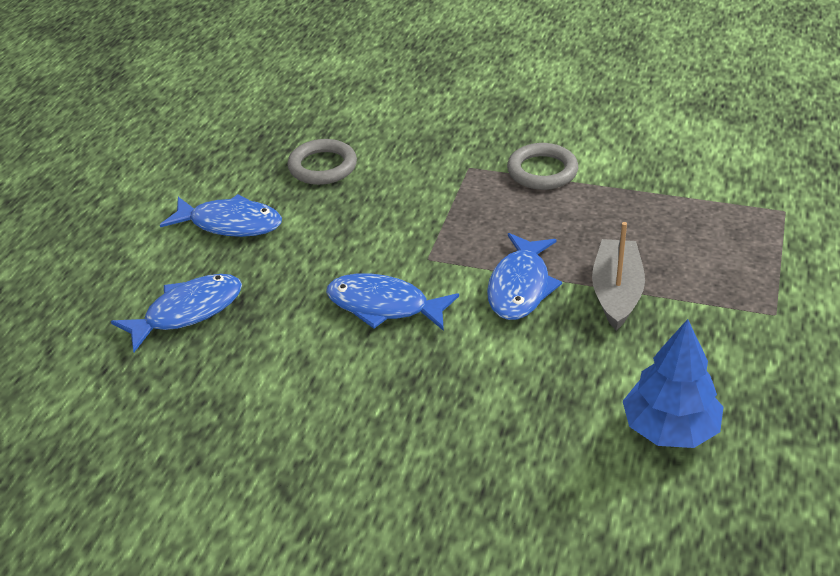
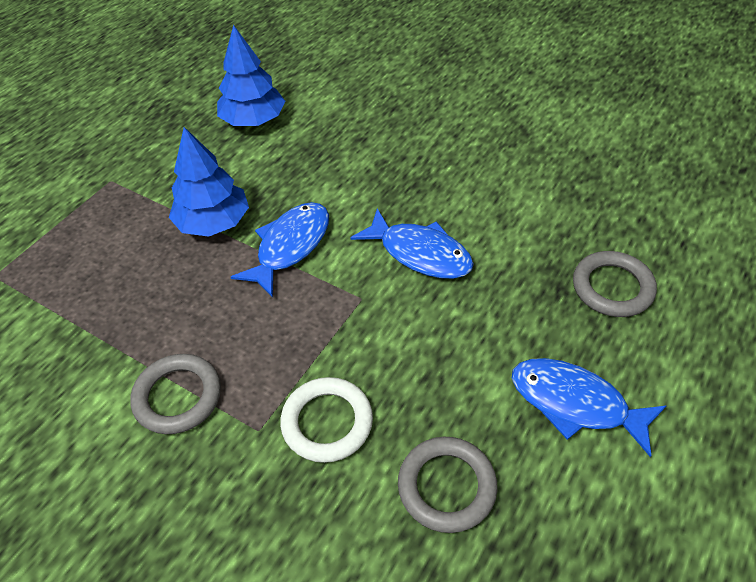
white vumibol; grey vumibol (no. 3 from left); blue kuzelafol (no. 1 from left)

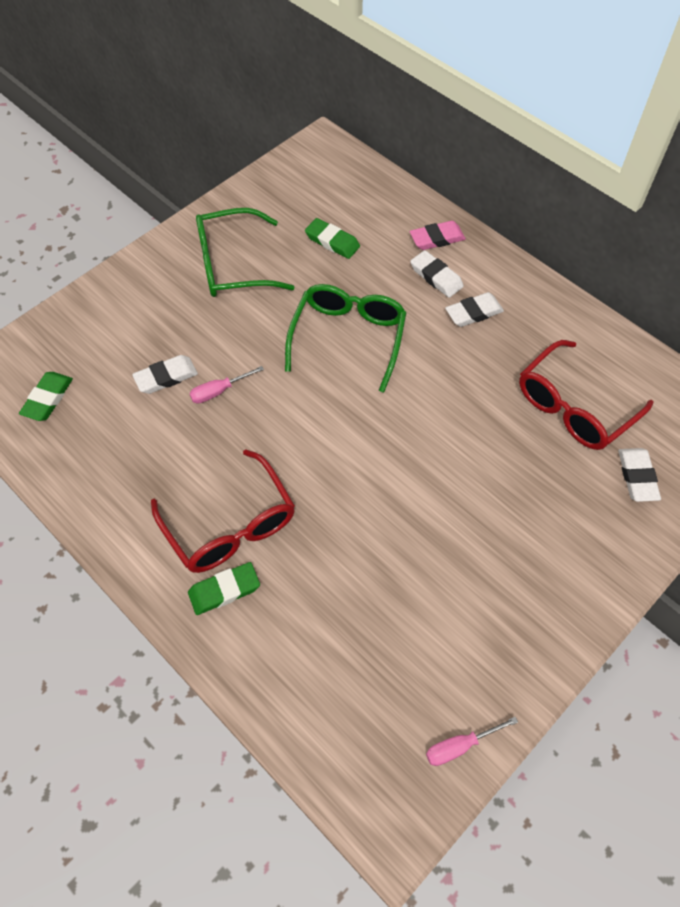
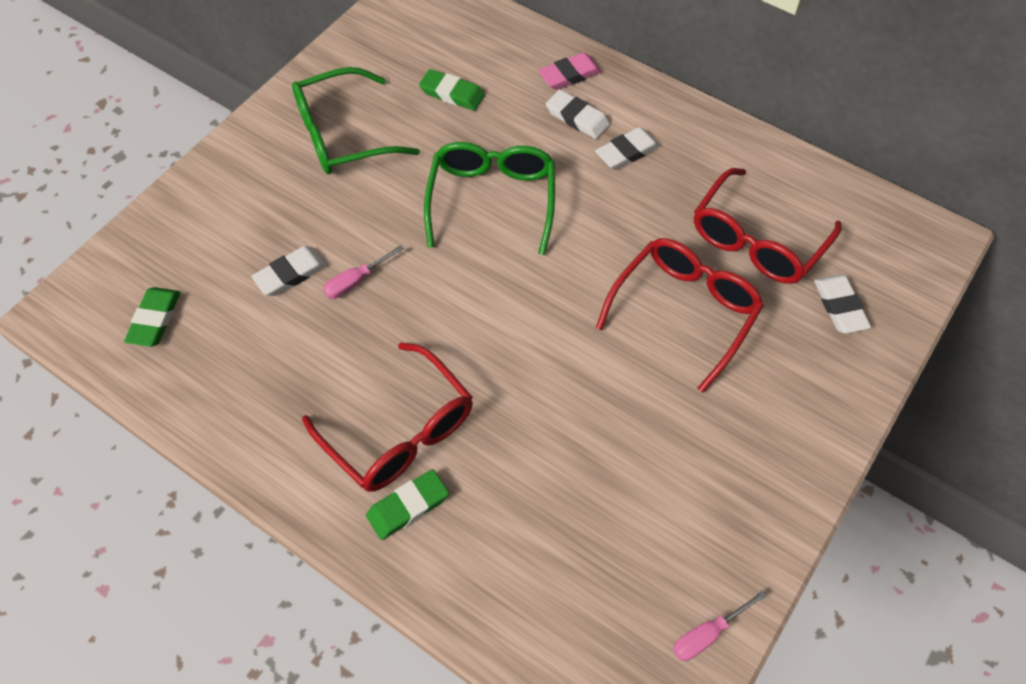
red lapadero (no. 2 from left)

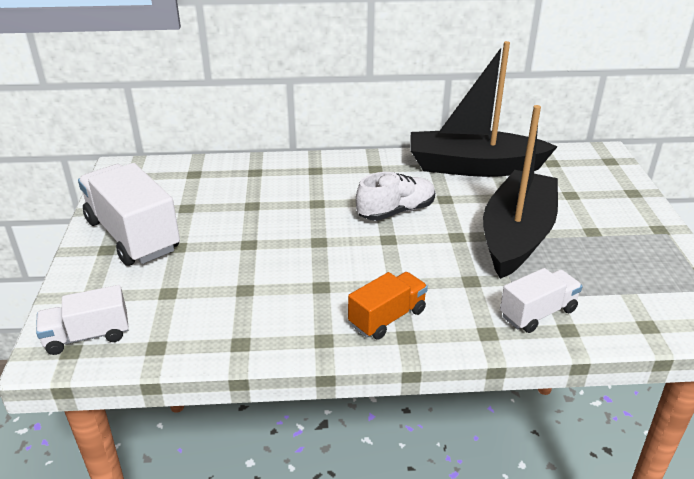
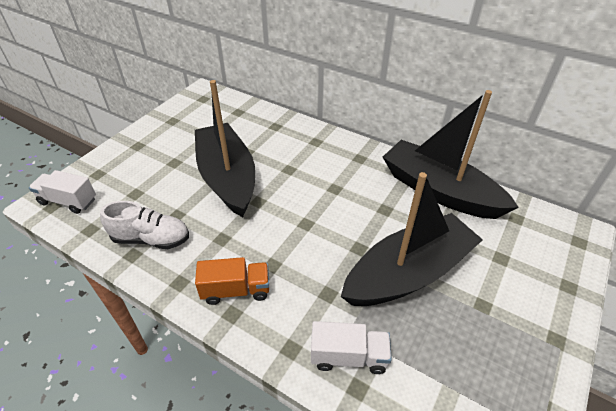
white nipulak (no. 2 from left in the first image); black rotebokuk (no. 1 from left); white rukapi

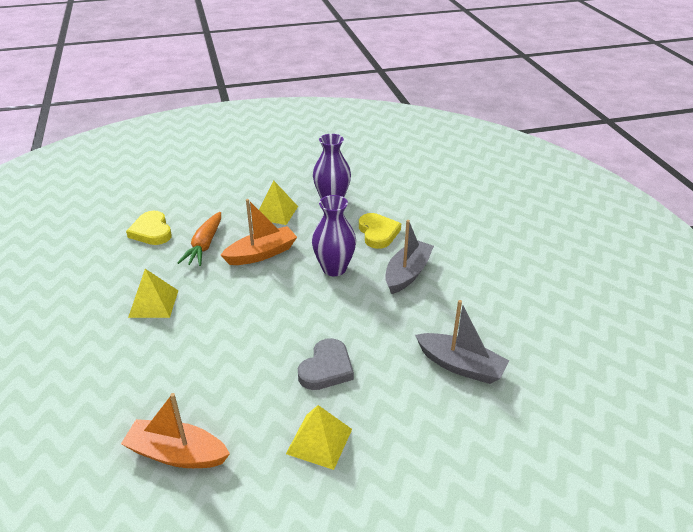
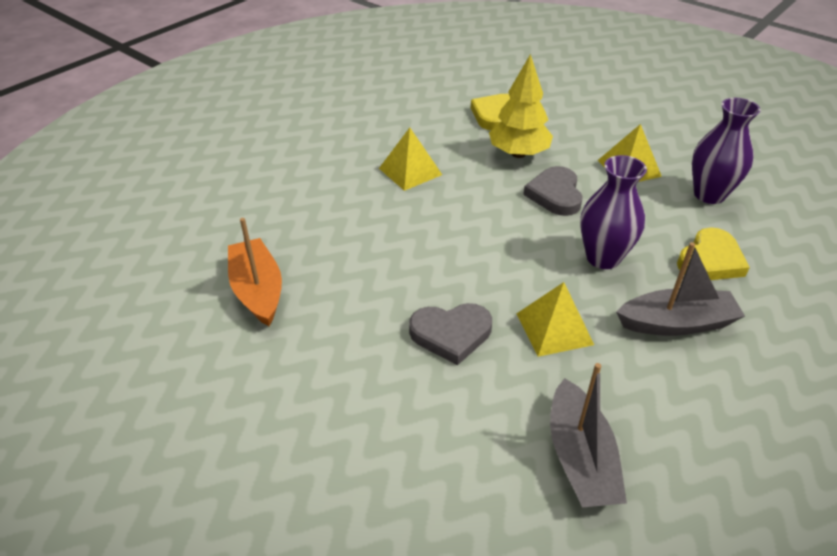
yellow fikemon (no. 2 from left); yellow kuzelafol; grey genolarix (no. 2 from left)

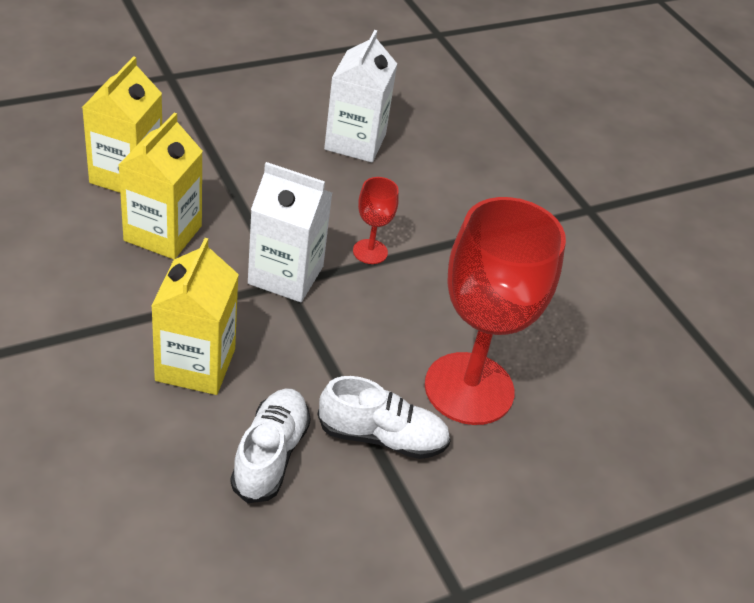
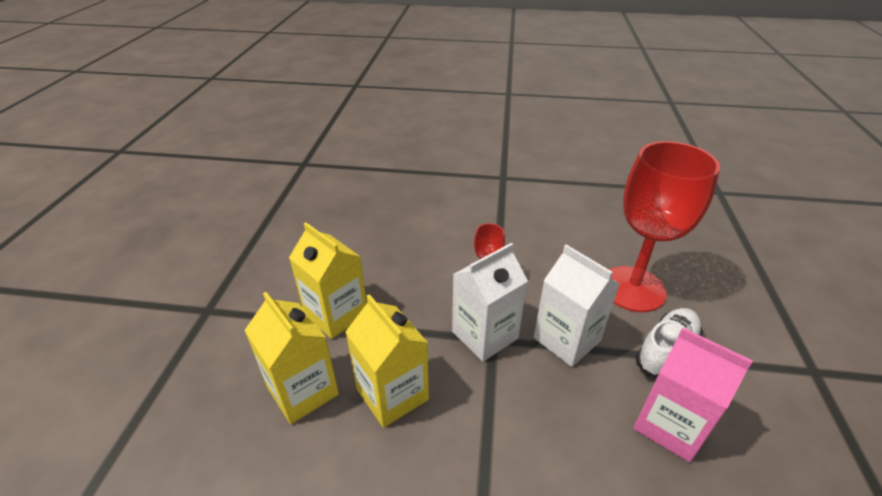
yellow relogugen (no. 2 from left); white relogugen (no. 2 from left); pink relogugen

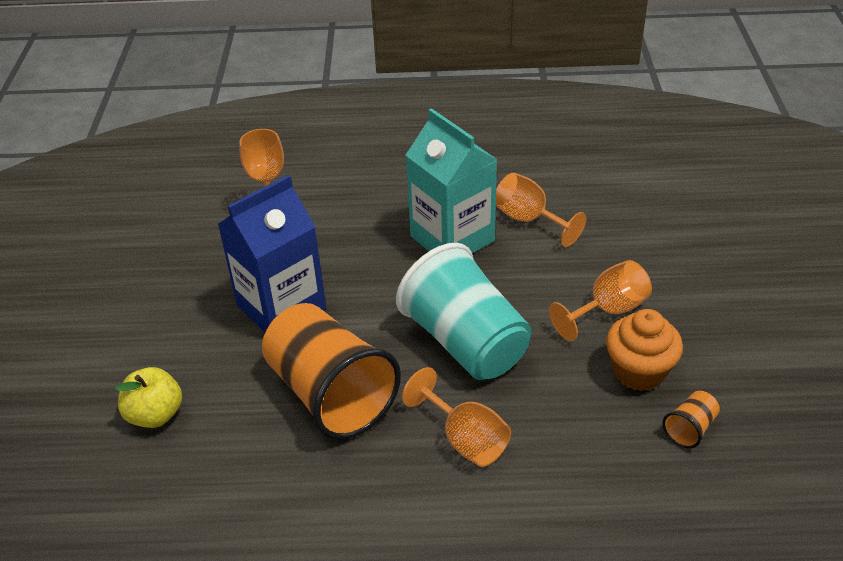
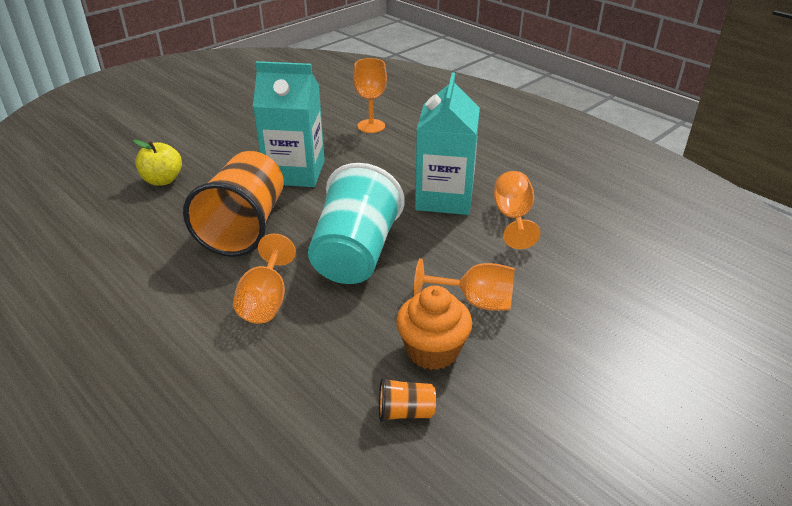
turquoise relogugen (no. 1 from left)

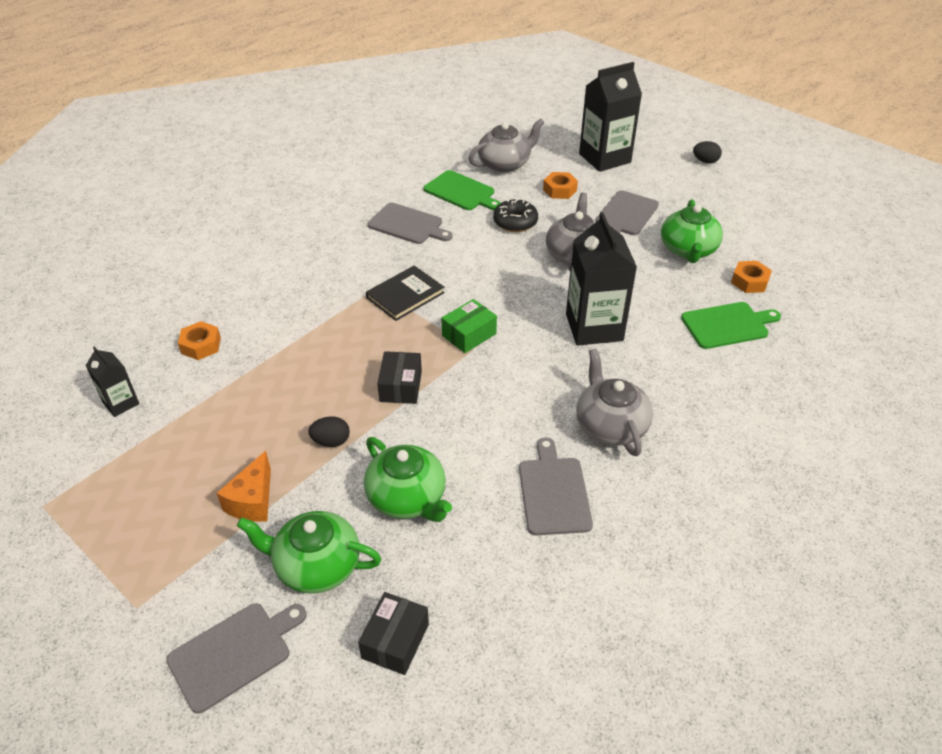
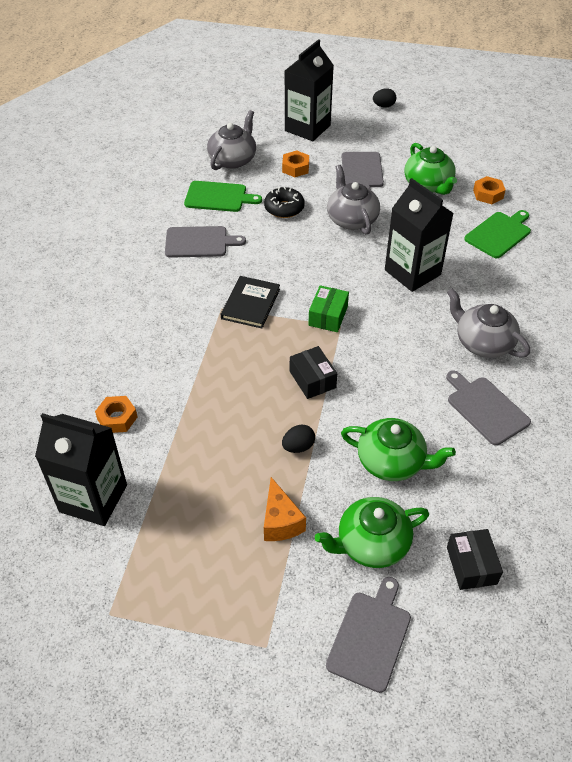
black relogugen (no. 1 from left)

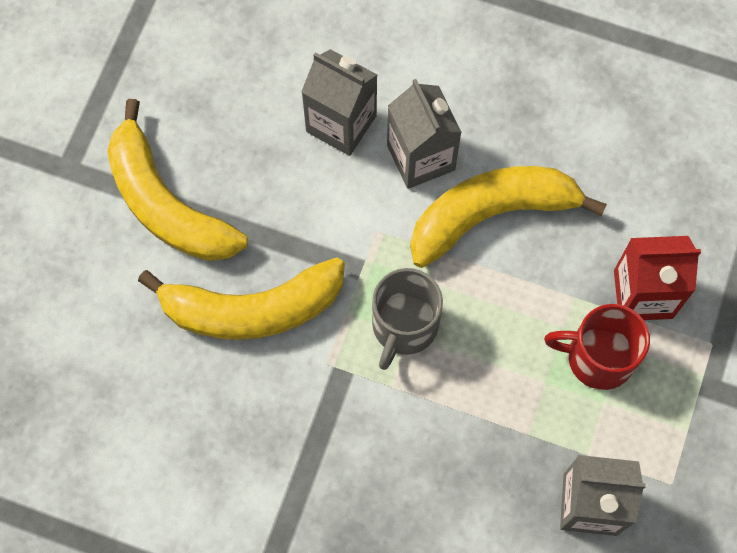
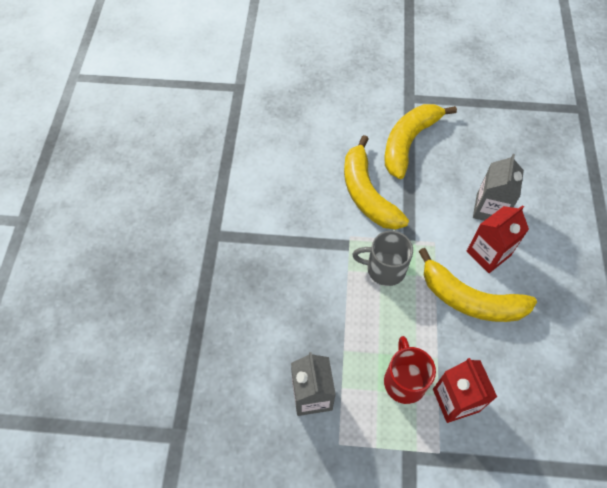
red relogugen (no. 2 from left); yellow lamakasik (no. 3 from left)

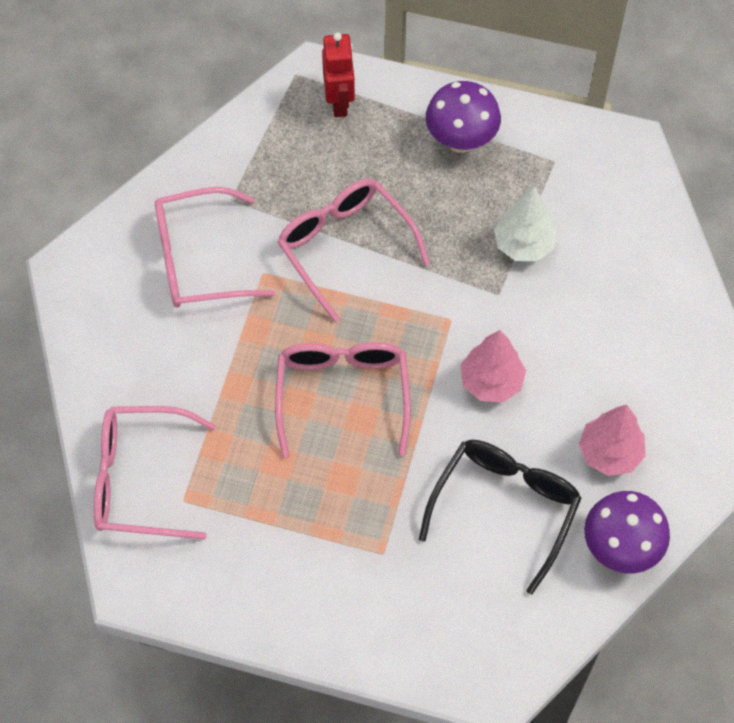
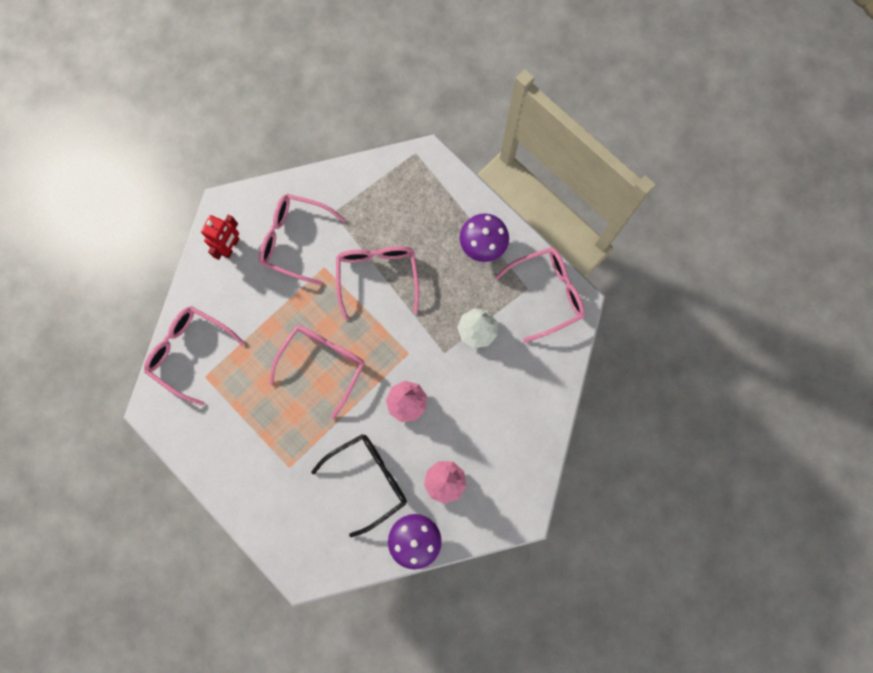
pink lapadero (no. 5 from left); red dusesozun

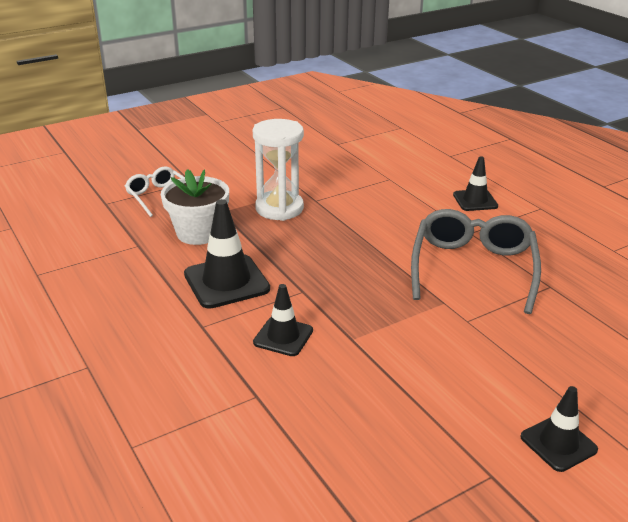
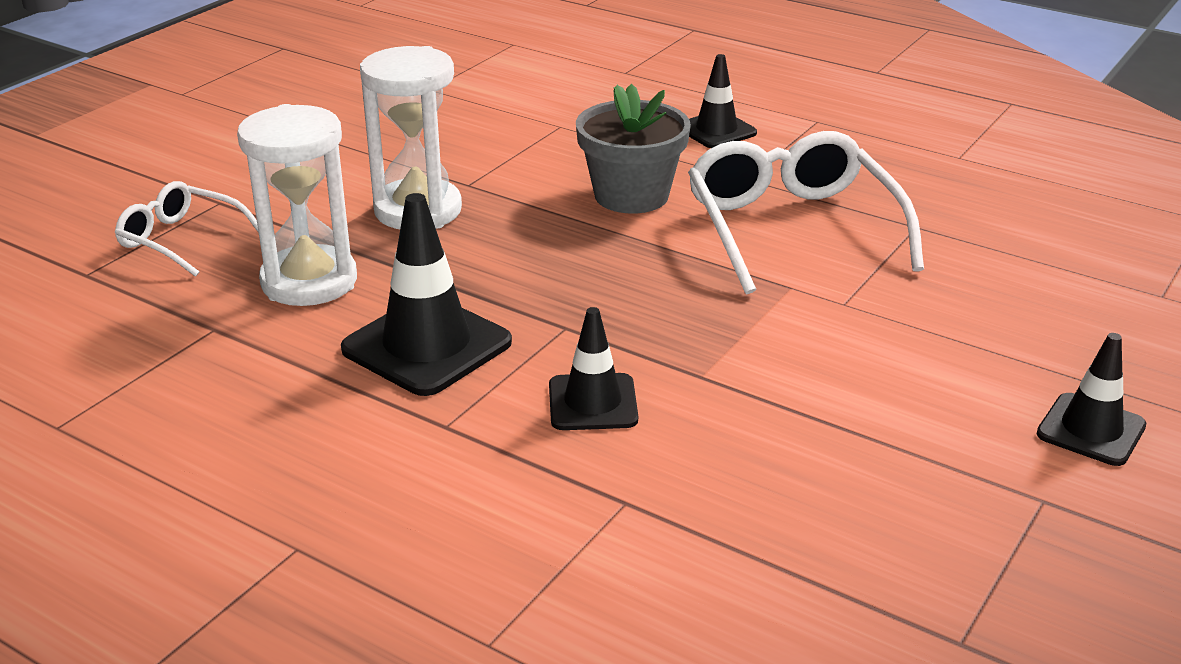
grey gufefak; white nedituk (no. 1 from left); white lapadero (no. 2 from left)

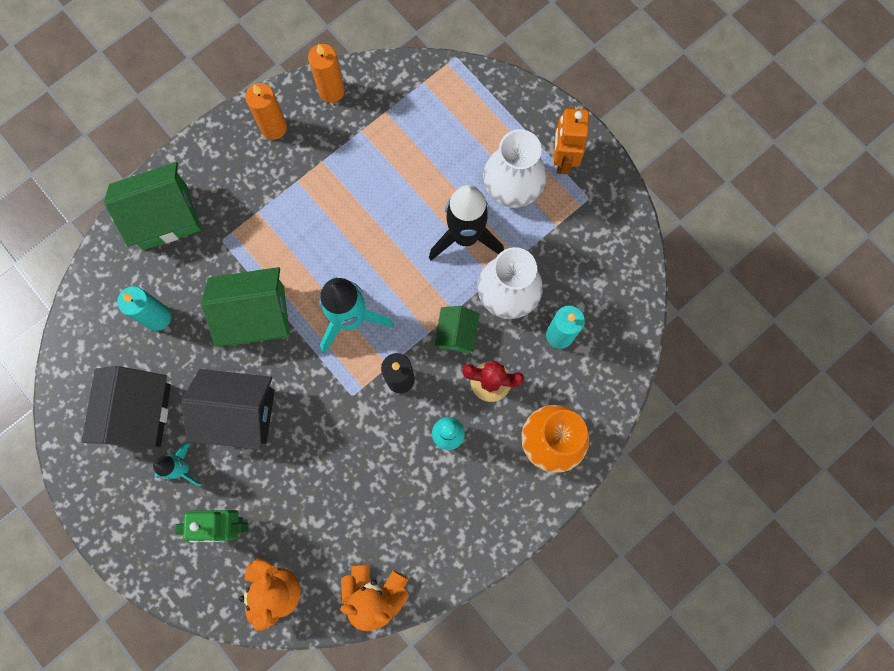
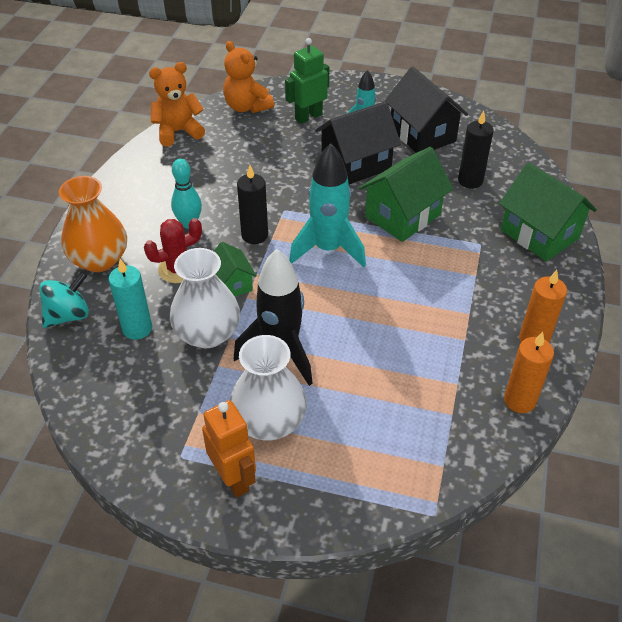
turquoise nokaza; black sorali (no. 2 from left); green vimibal (no. 3 from left)

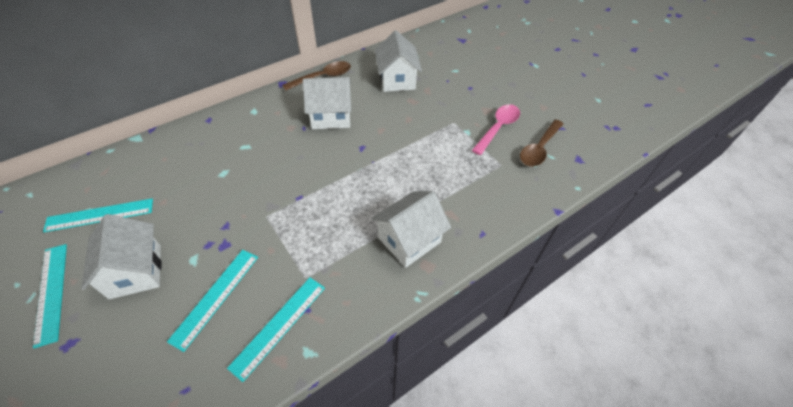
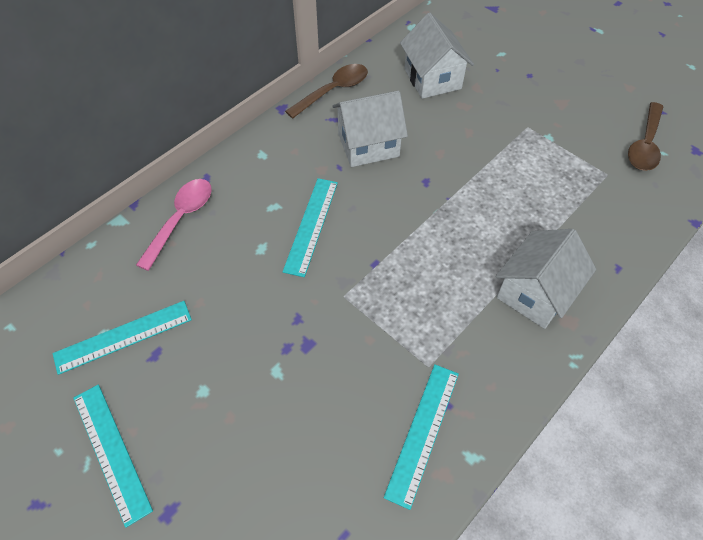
white vimibal (no. 1 from left in the first image); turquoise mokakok (no. 3 from left); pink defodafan

